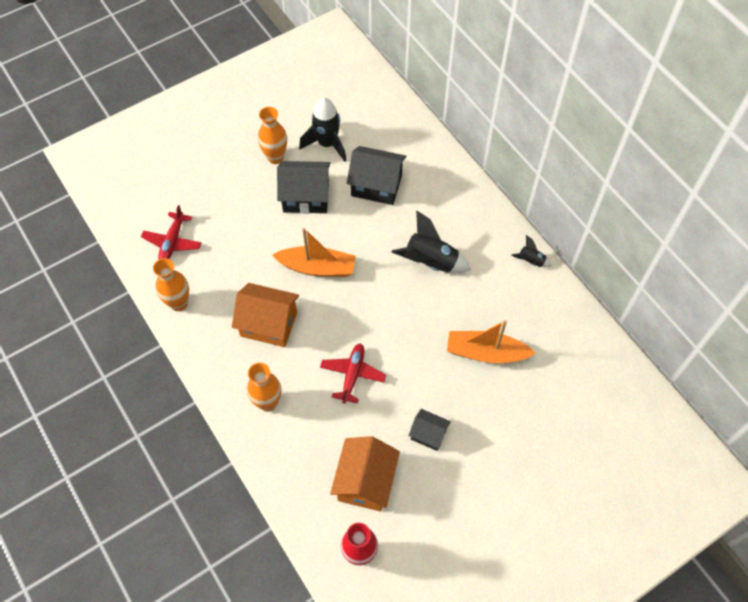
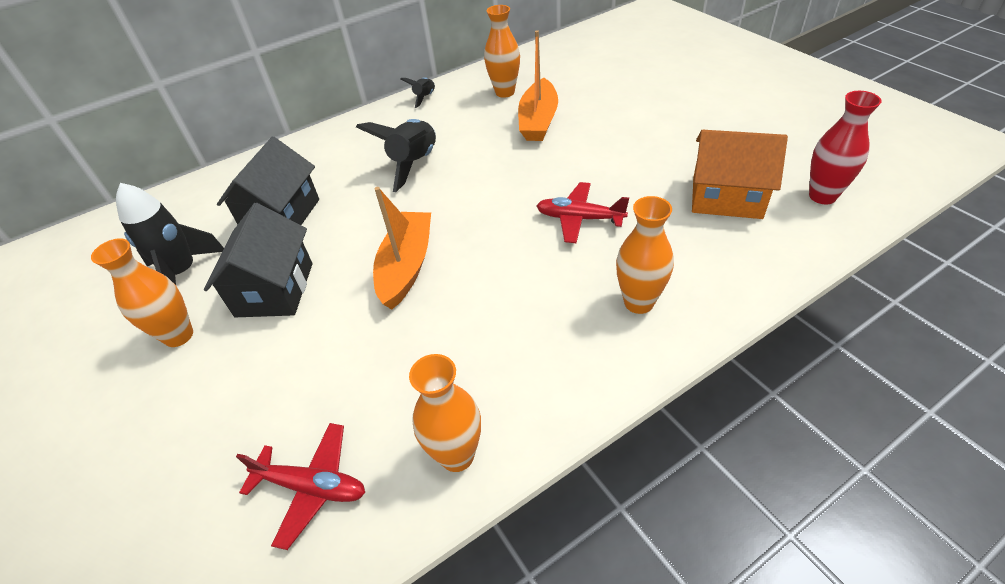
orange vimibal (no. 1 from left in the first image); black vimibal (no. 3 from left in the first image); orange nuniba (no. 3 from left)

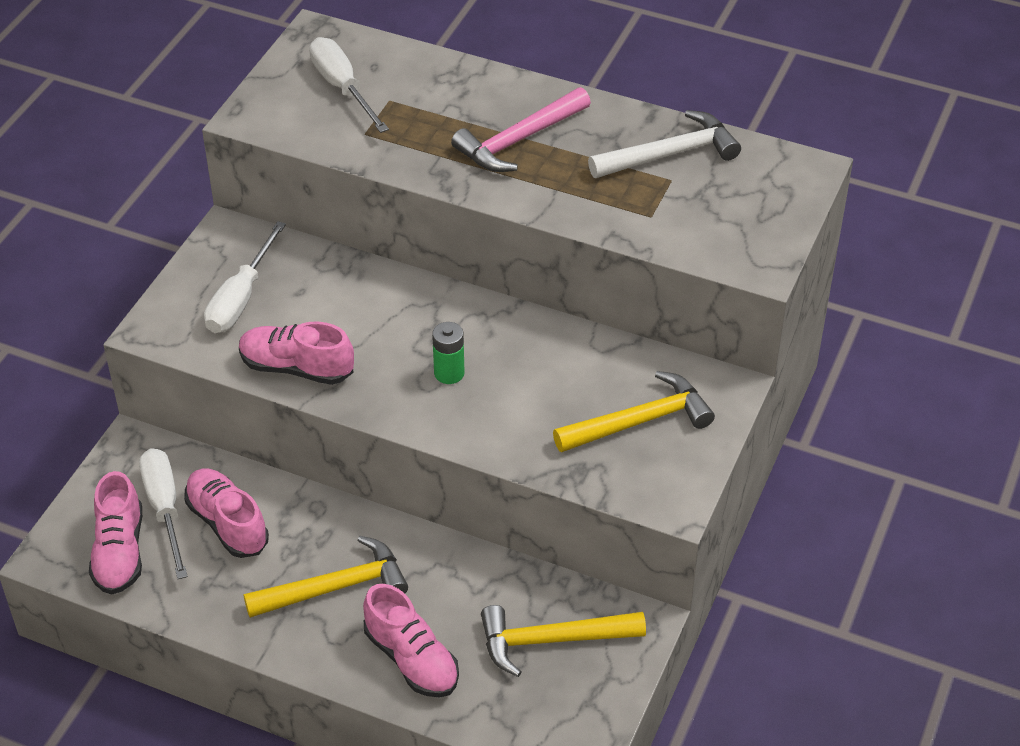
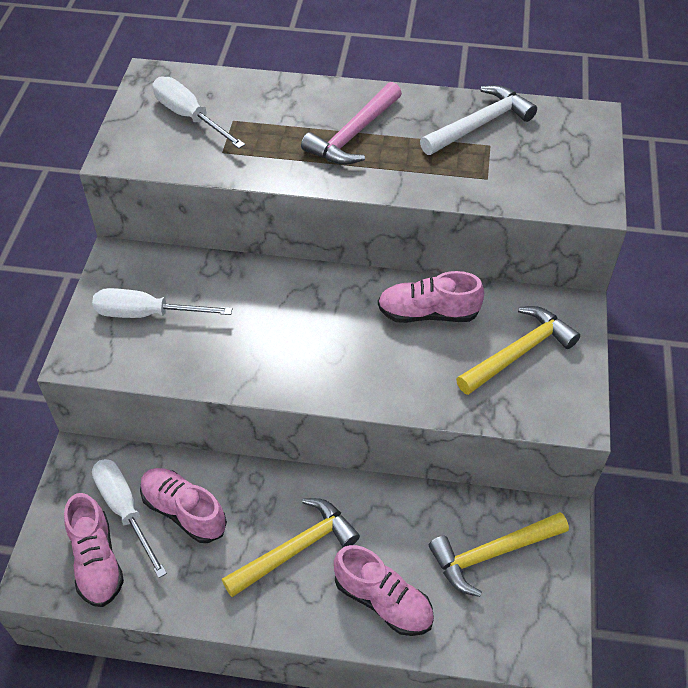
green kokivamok; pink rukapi (no. 4 from left); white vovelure (no. 2 from left)

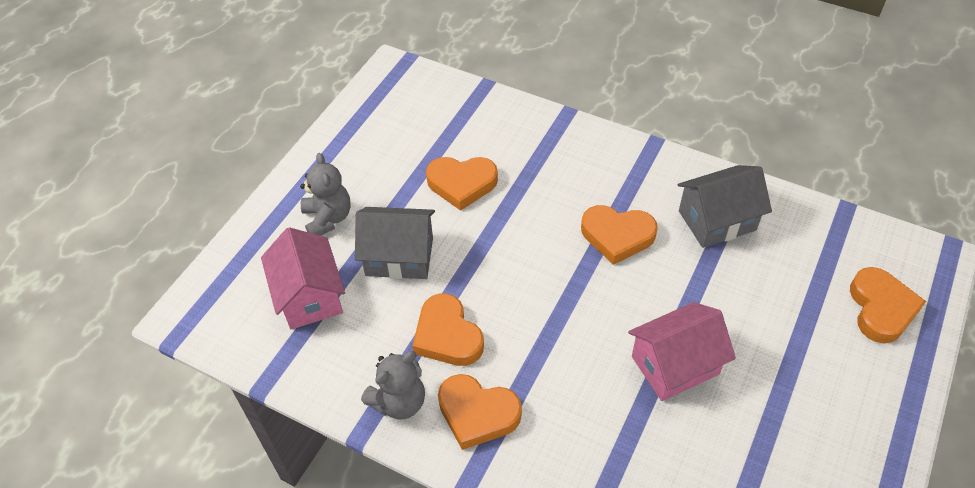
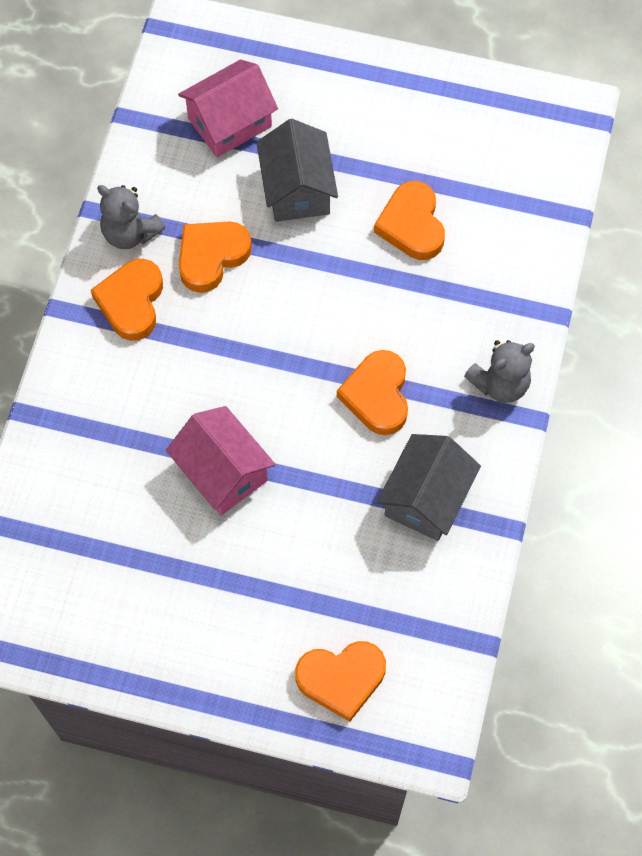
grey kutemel (no. 2 from left); grey vimibal (no. 2 from left)

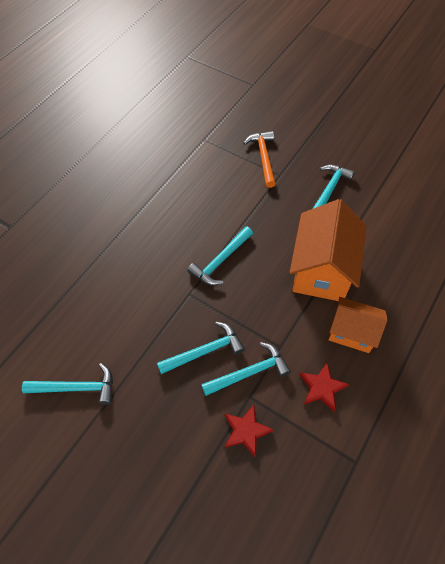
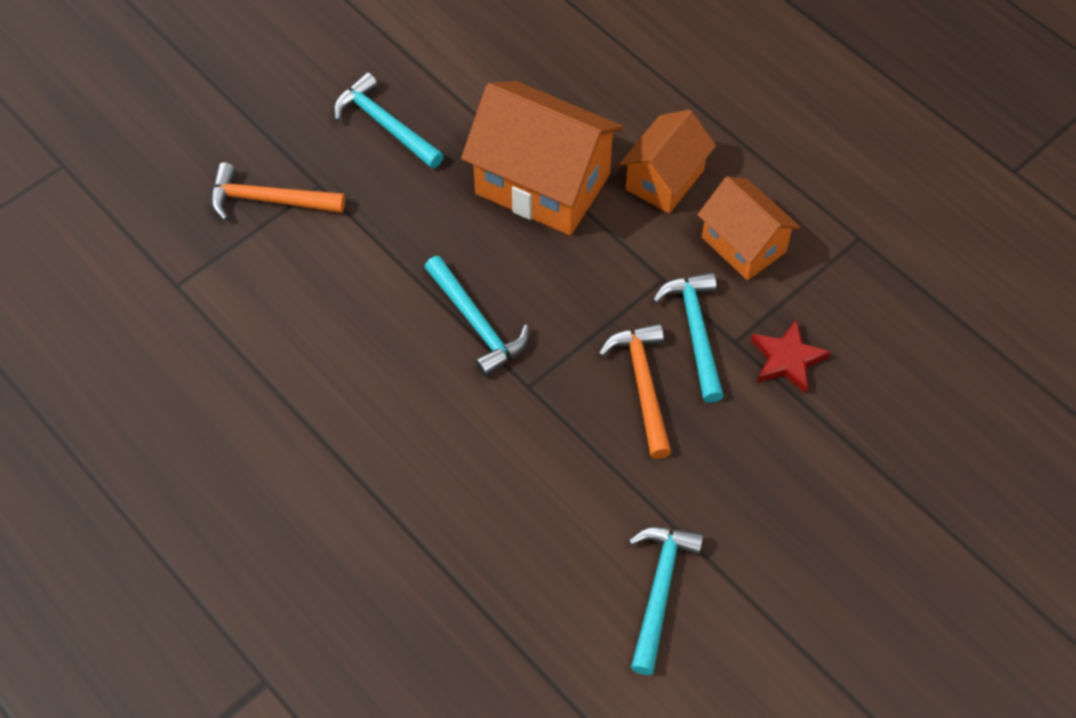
orange vimibal (no. 3 from left); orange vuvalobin (no. 2 from left)

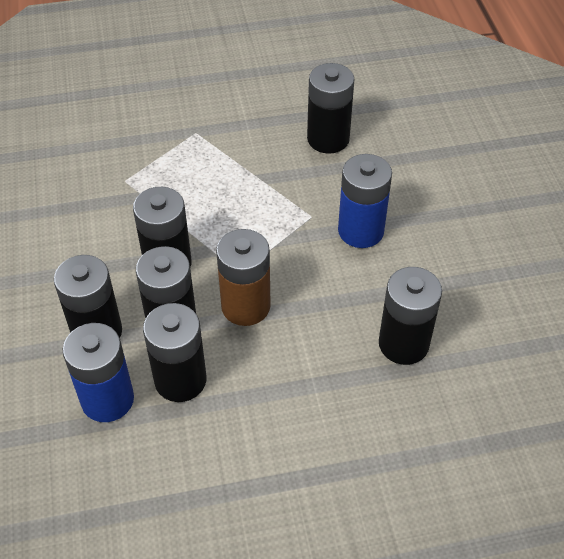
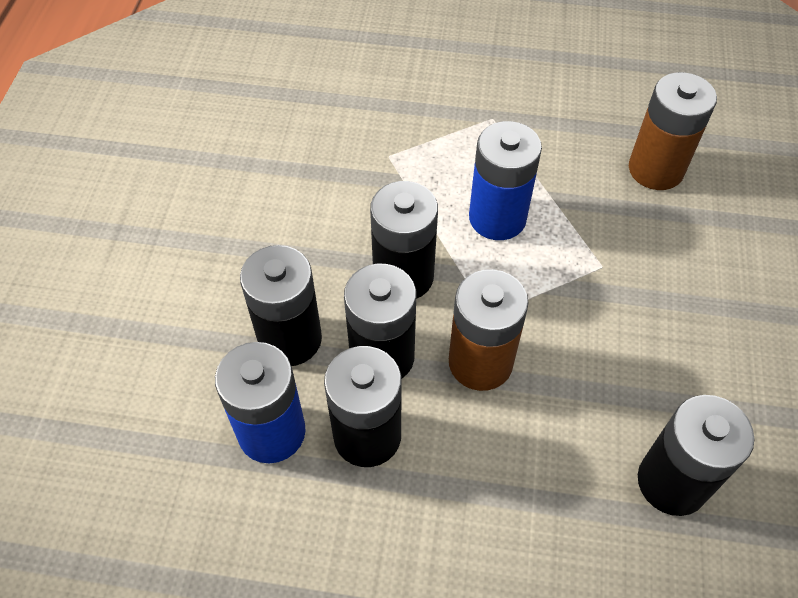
blue kokivamok (no. 2 from left); brown kokivamok (no. 2 from left)

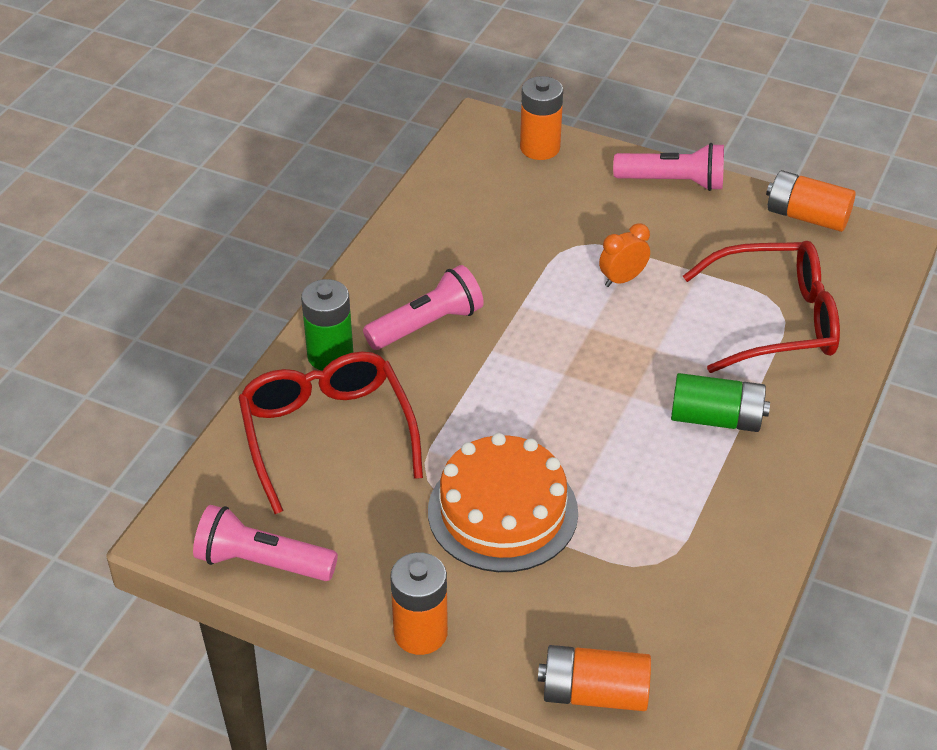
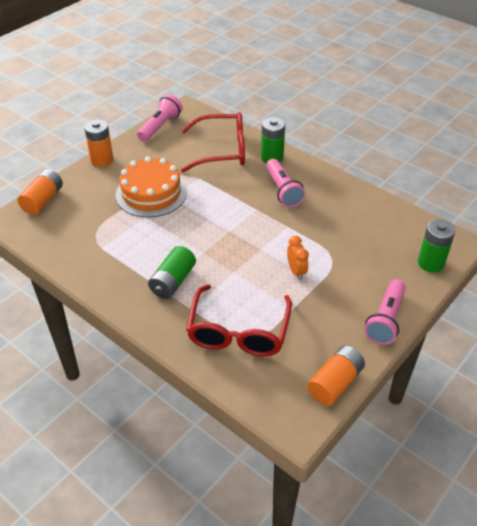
green kokivamok (no. 3 from left)

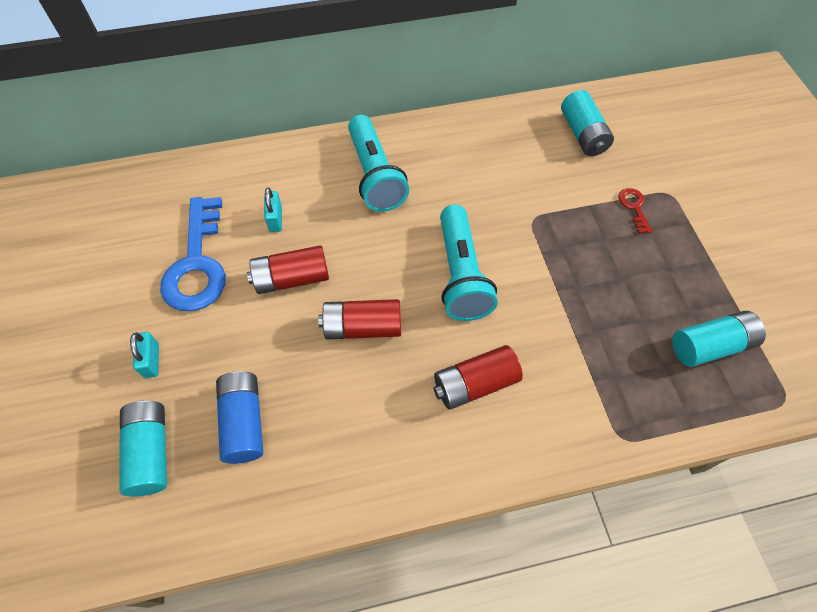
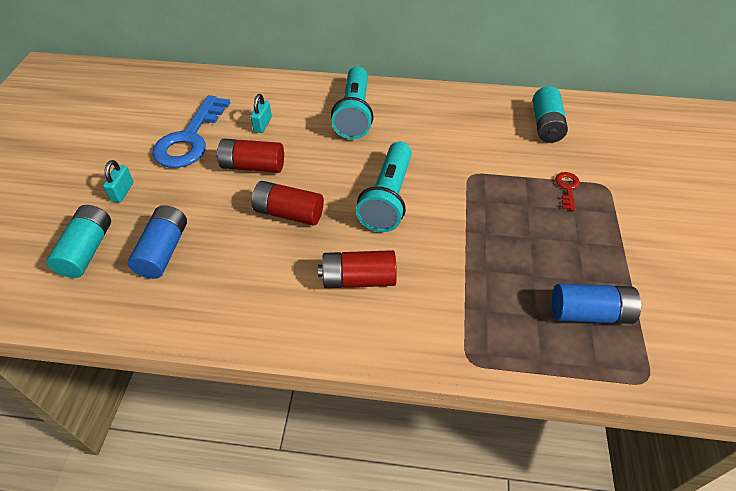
blue kokivamok (no. 2 from left)

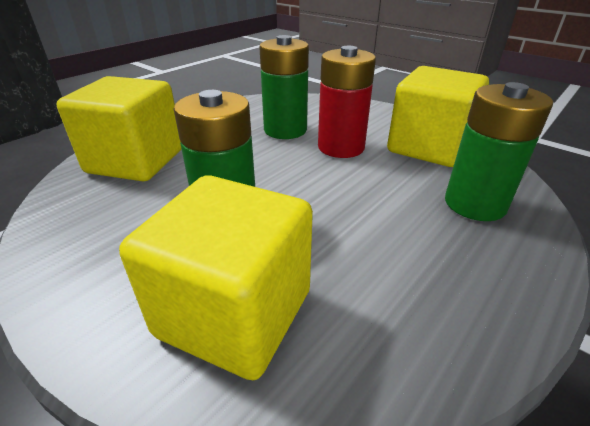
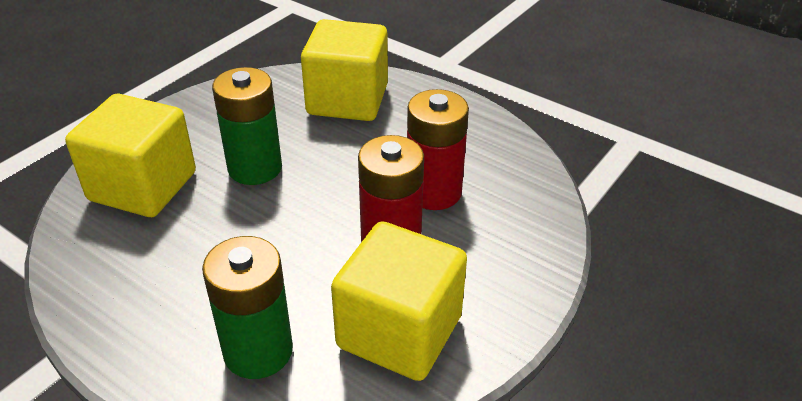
red kokivamok (no. 2 from left)

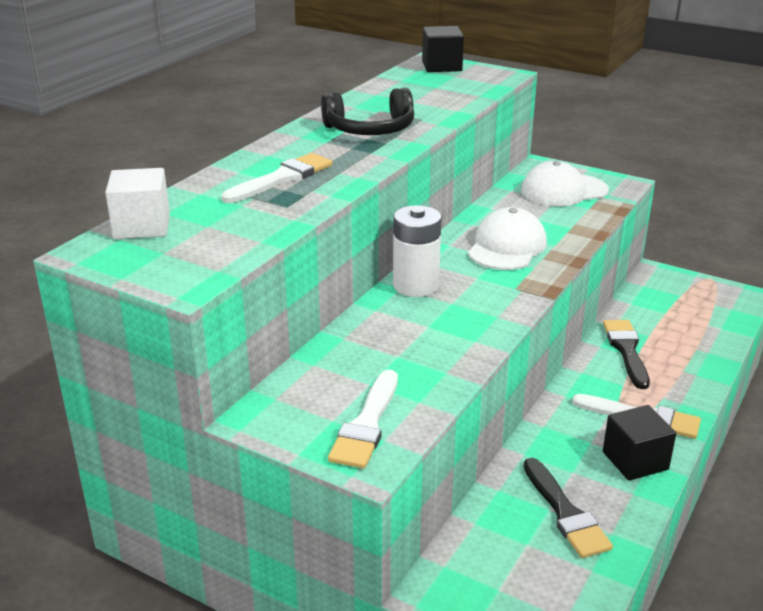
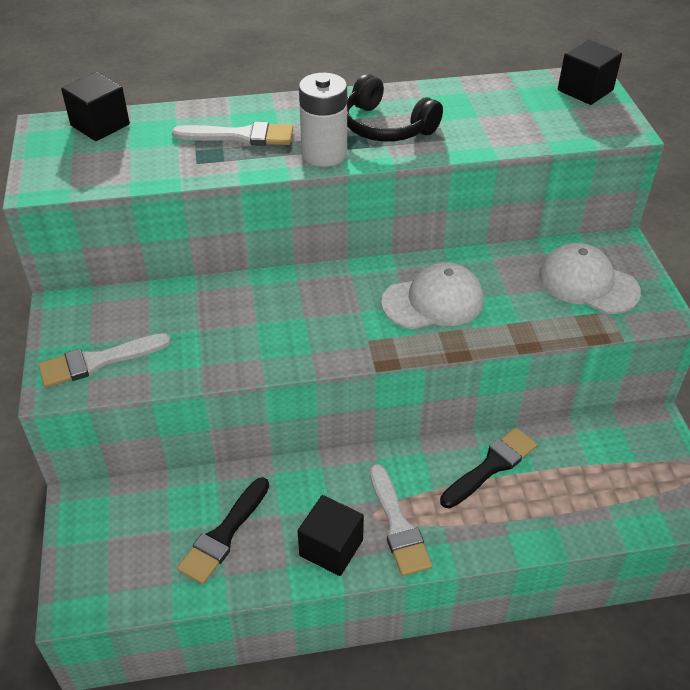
white kokivamok; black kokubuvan (no. 1 from left)

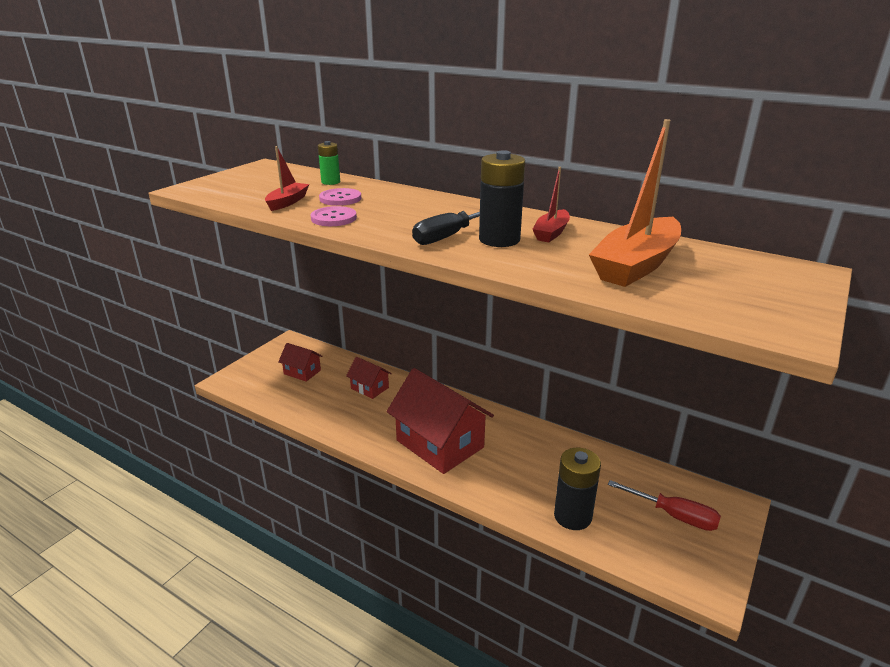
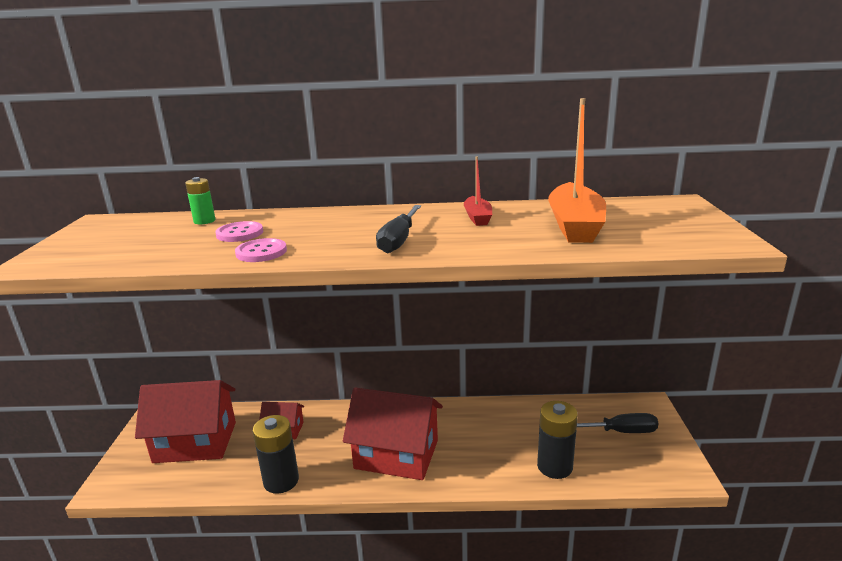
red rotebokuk (no. 1 from left in the first image); black kokivamok (no. 1 from left); black vovelure (no. 2 from left); red vimibal (no. 1 from left)

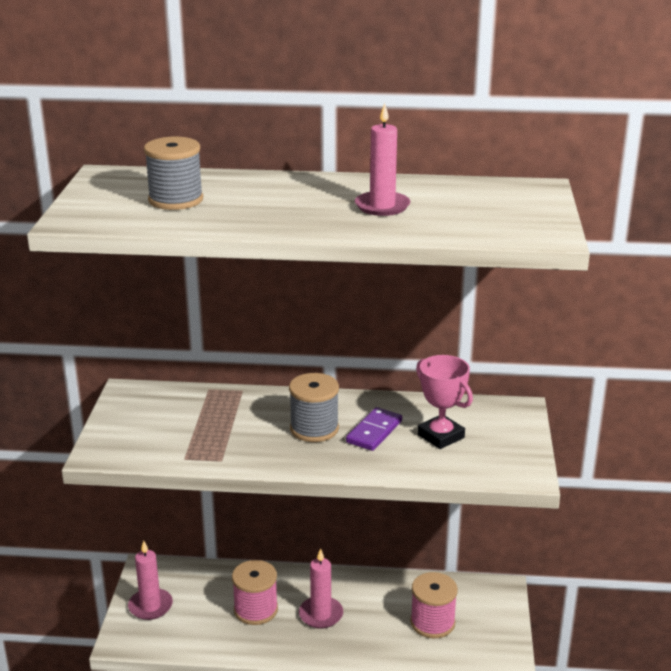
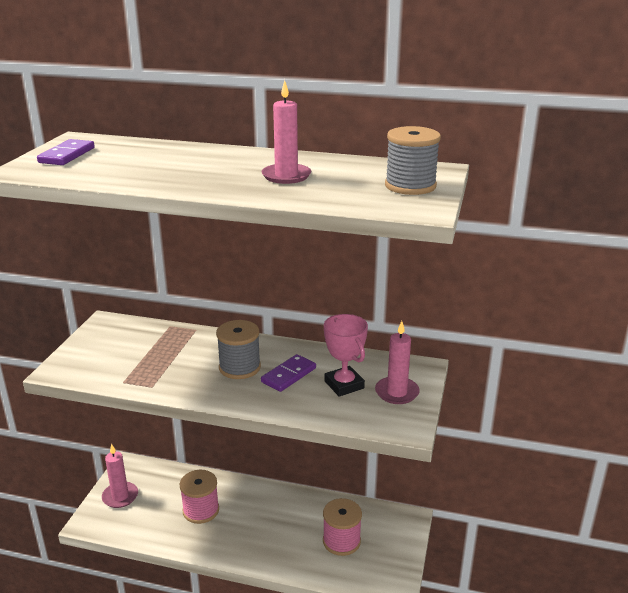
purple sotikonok (no. 1 from left); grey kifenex (no. 2 from left); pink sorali (no. 3 from left)

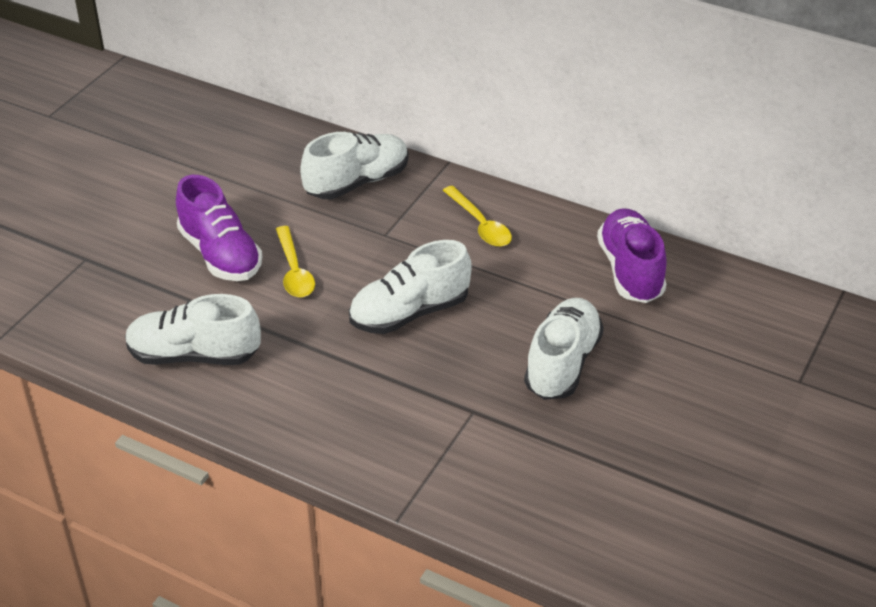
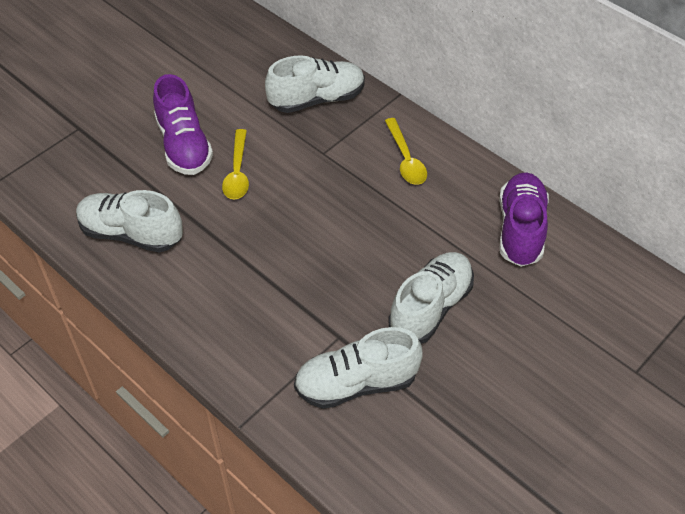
white rukapi (no. 3 from left)

